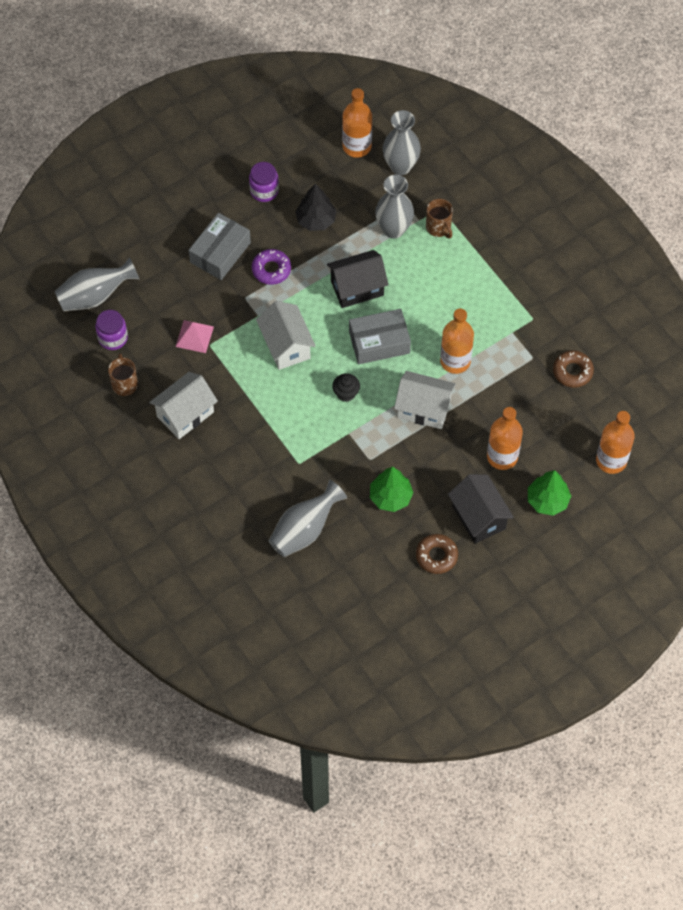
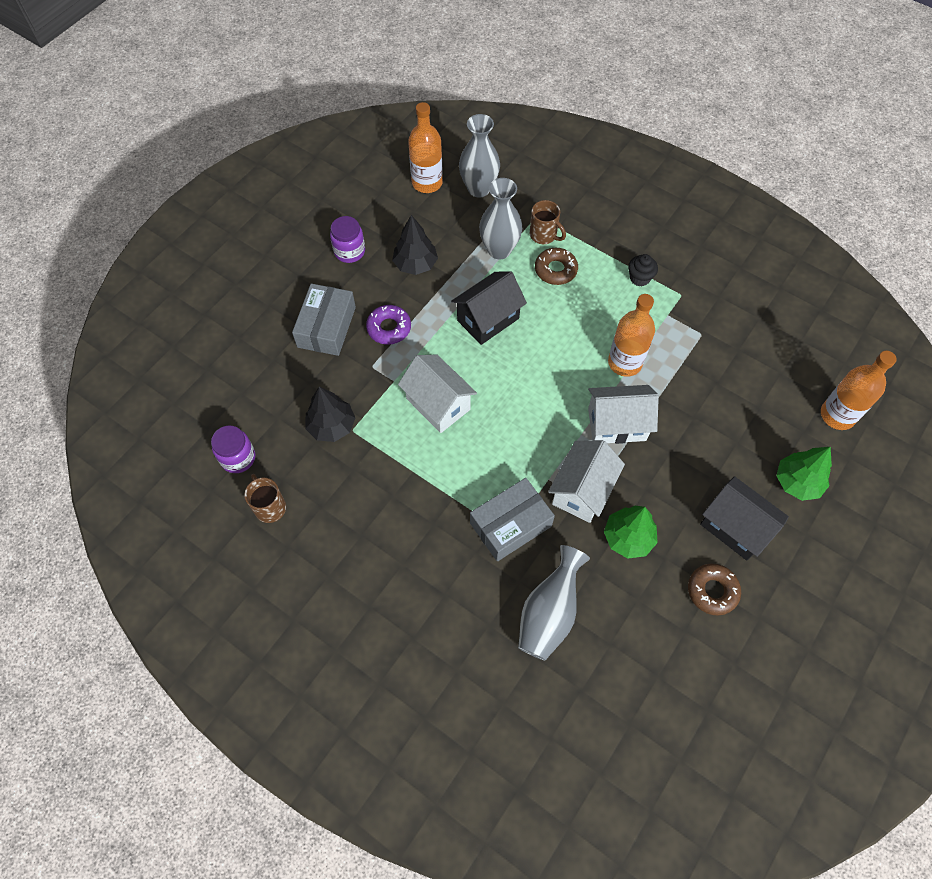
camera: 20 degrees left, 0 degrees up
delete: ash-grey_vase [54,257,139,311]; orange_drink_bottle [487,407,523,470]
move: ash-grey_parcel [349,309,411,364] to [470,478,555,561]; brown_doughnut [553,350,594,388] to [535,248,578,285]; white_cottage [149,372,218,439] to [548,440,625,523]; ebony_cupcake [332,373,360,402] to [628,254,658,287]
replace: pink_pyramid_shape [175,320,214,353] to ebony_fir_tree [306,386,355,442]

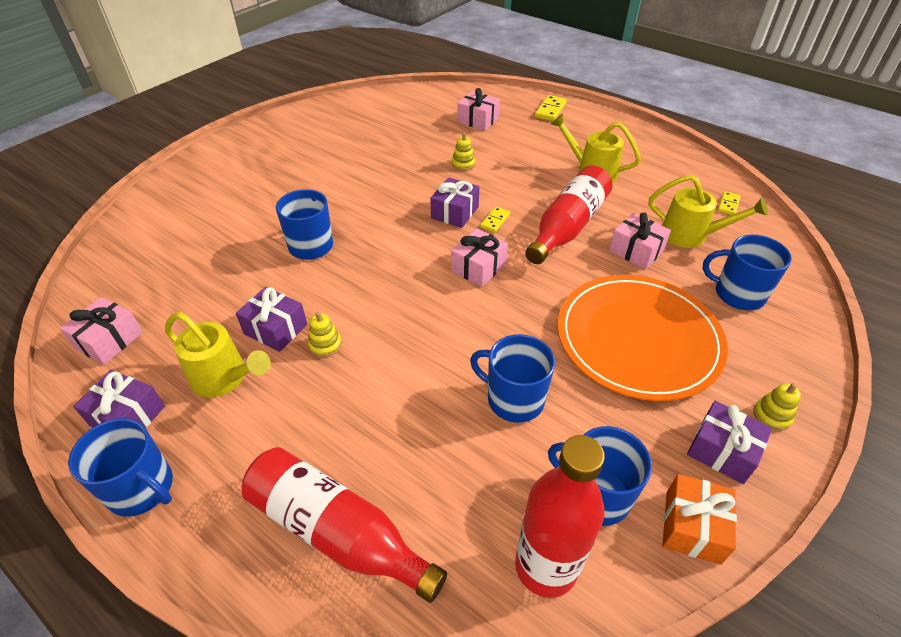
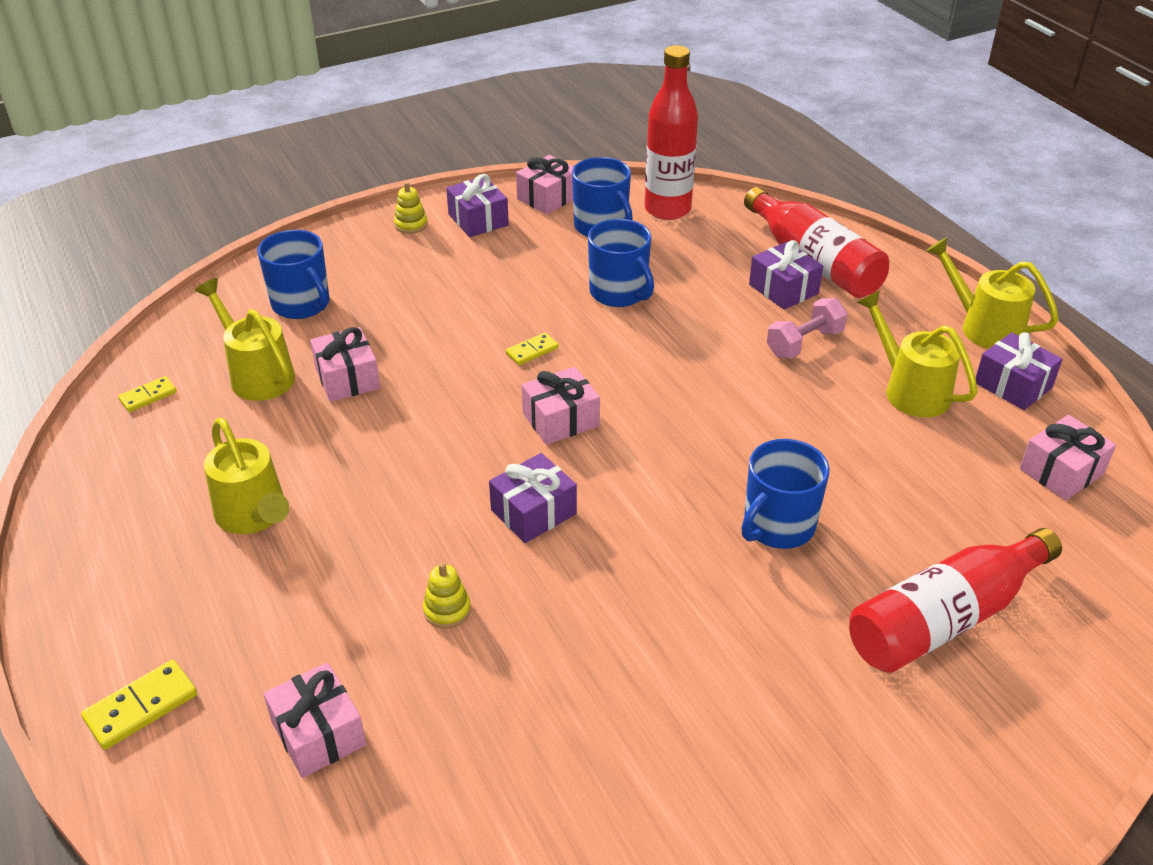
camera: 155 degrees left, 5 degrees down
delete: bright_yellow_ring_stacker [308,312,342,358]; orange_plate [558,275,728,401]
insert: pink_hand_weight [767,298,847,358]
move: bright_yellow_domino [480,207,510,232] to [506,333,559,365]; royal_purple_gift [236,287,307,352] to [749,240,823,310]; crimson_drink_bottle [525,165,613,264] to [849,528,1062,673]
replace: royal_blue_coffee_mug [68,418,173,517] to bright_yellow_watering_can [926,237,1059,349]
recolor: orange_gift [662,474,737,565] to pink_gift [516,155,574,214]

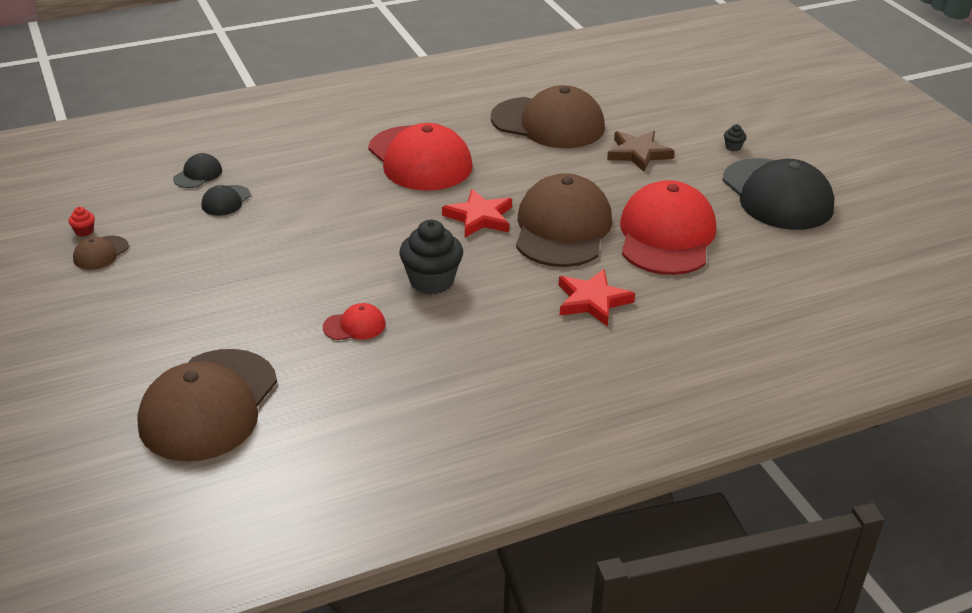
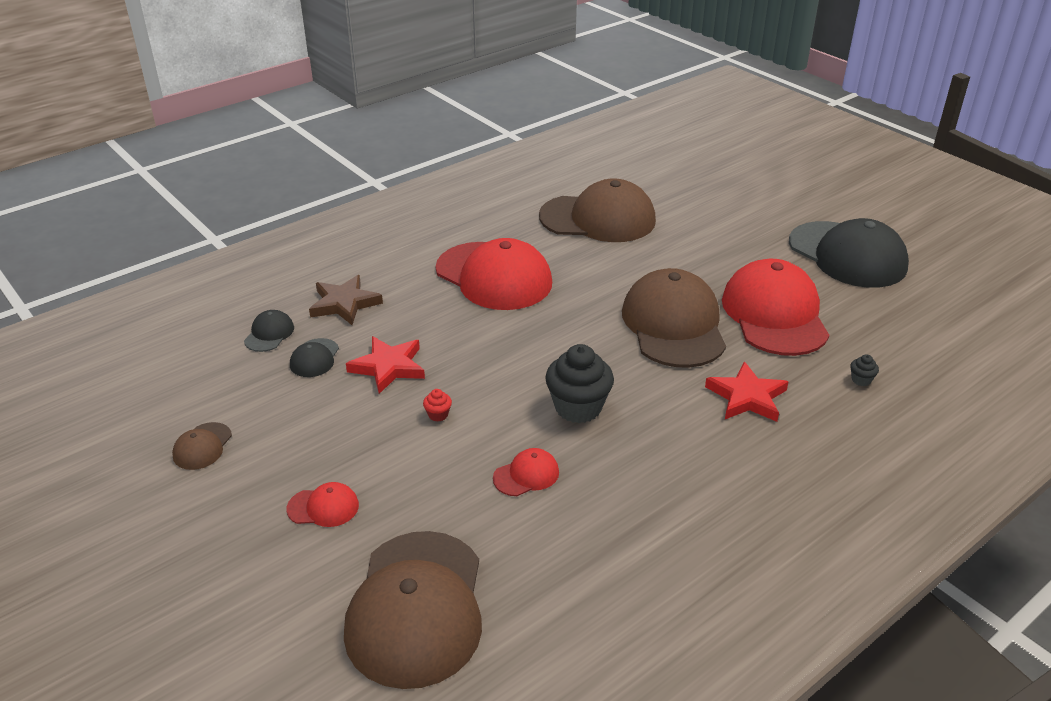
camera: 15 degrees left, 0 degrees up
insert: crimson_cap [286,482,359,527]
move: brown_five-pointed_star [607,131,674,172] to [309,275,383,325]; crimson_five-pointed_star [442,189,512,237] to [346,336,425,394]; crimson_cupcake [69,207,95,237] to [423,389,452,422]; ebony_cupcake [724,124,747,151] to [850,354,879,386]

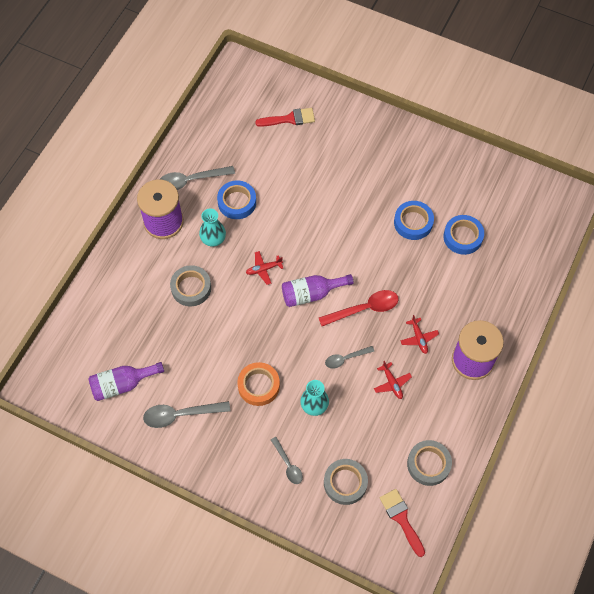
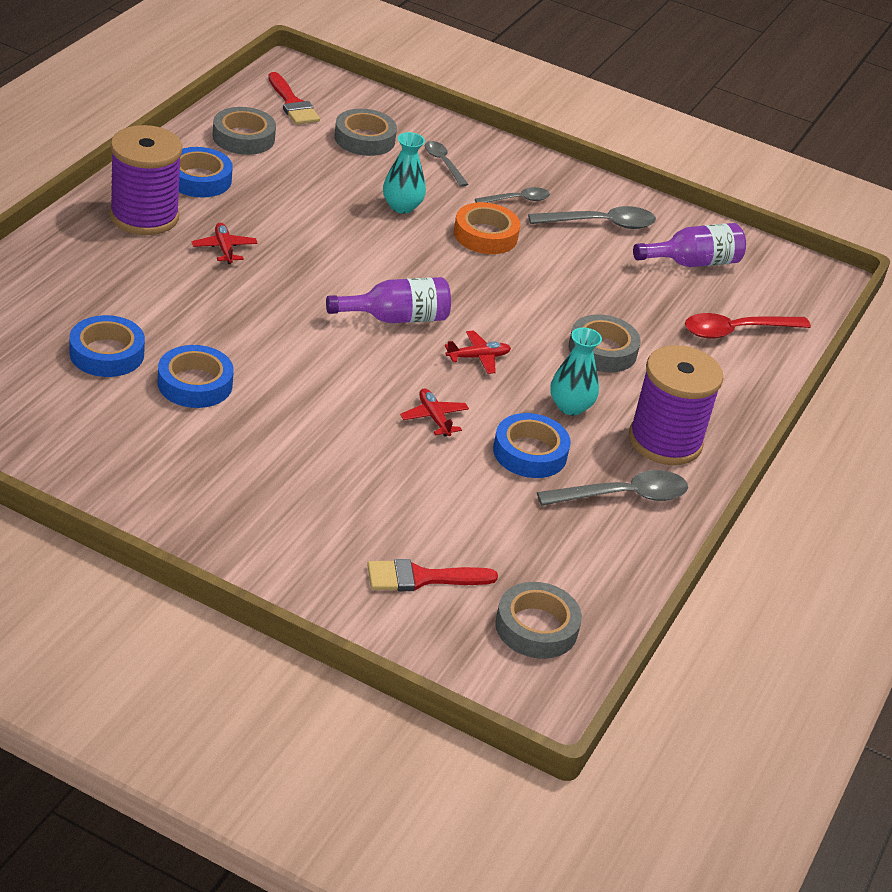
camera: 175 degrees right, 25 degrees down
insert: royal_blue_tape [179,147,233,197]; ash-grey_tape [495,582,582,659]
move: crimson_aeroplane [374,361,412,399] to [400,388,469,437]; ash-grey_spoon [325,346,374,369] to [475,187,550,203]; crimson_spoon [319,290,399,326] to [685,313,811,339]

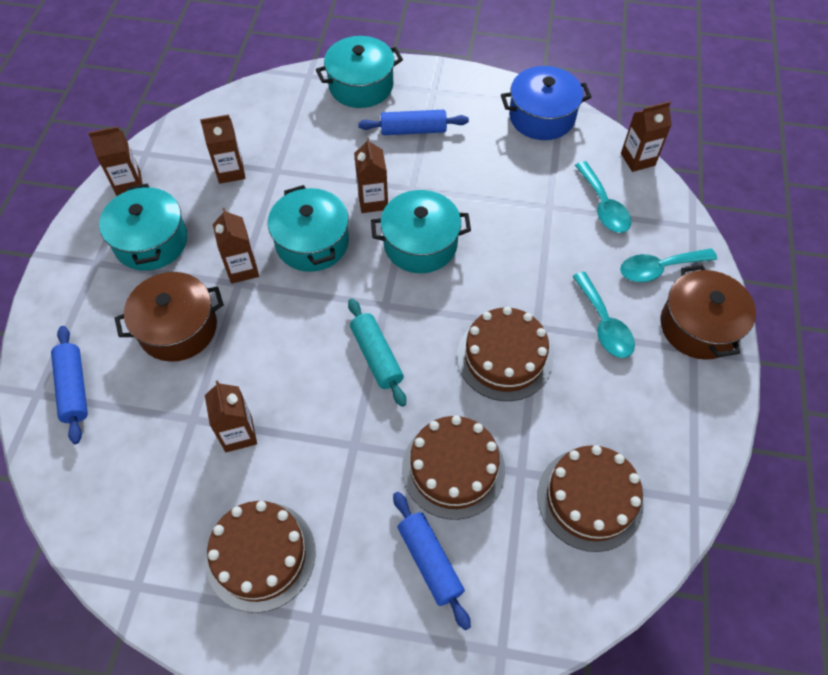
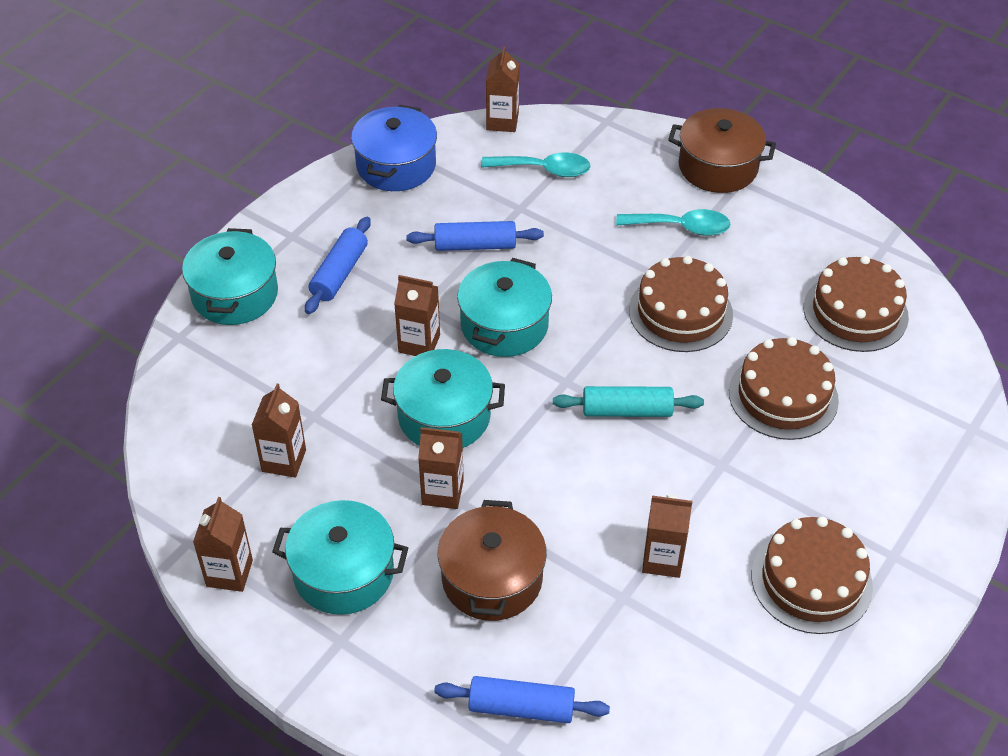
camera: 65 degrees left, 10 degrees down
delete: teal_spoon [620,248,717,282]
move: royal_blue_dough_roller [393,492,471,630] to [406,221,544,251]

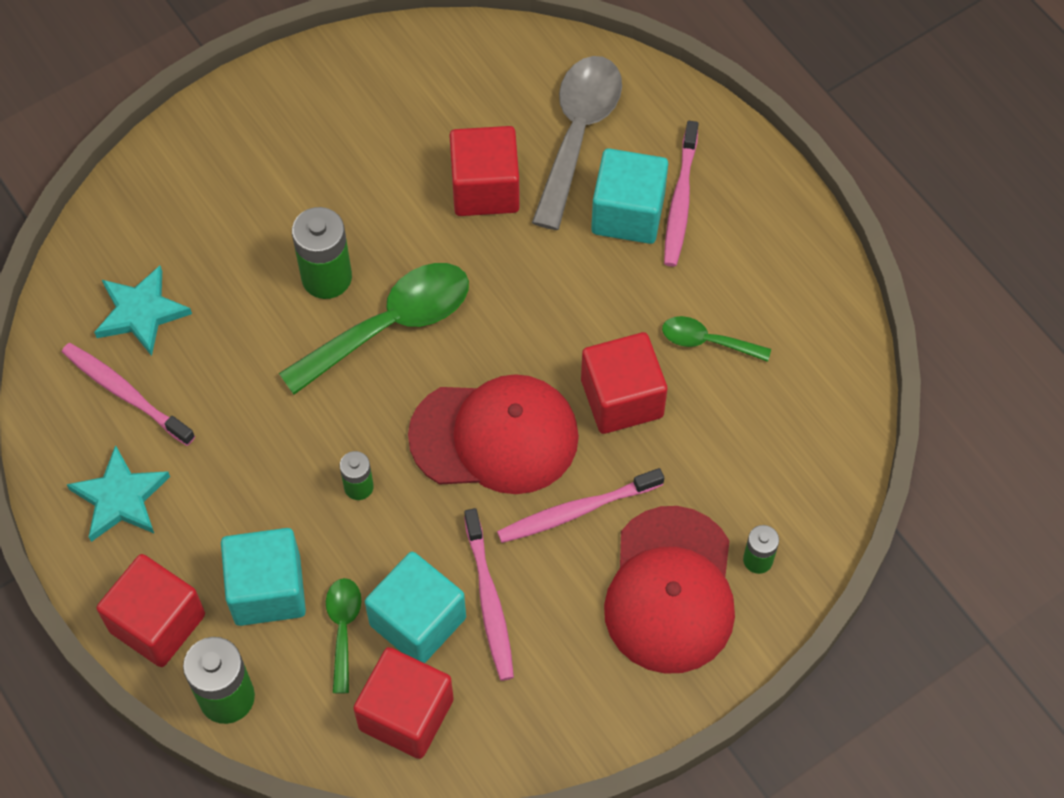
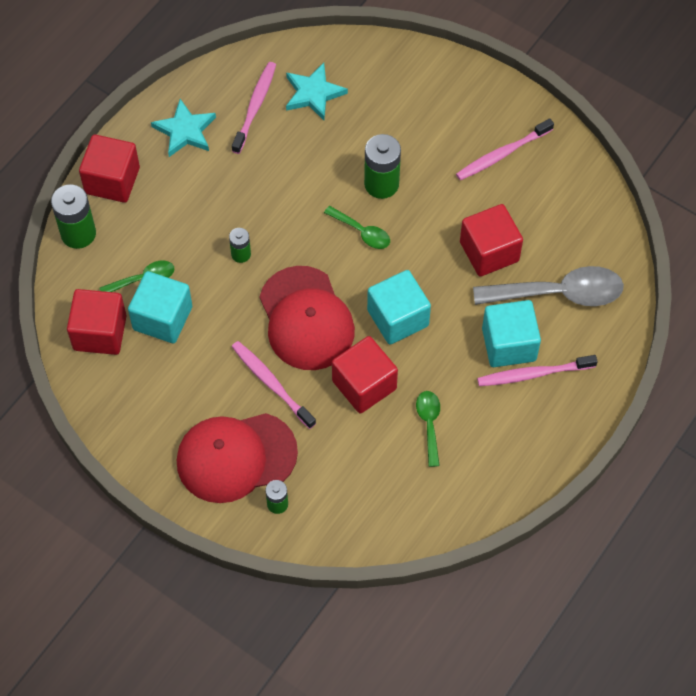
camera: 70 degrees right, 0 degrees up
move: teal_cube [221,528,306,626] to [367,270,431,345]; pink_toothbrush [464,508,514,681] to [456,118,554,180]
resize: green_spoon [279,263,469,395] = [324,206,390,249] x0.52

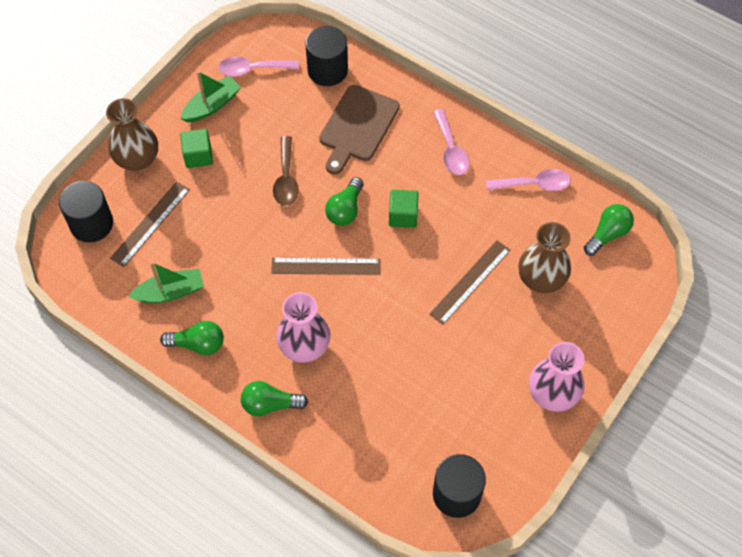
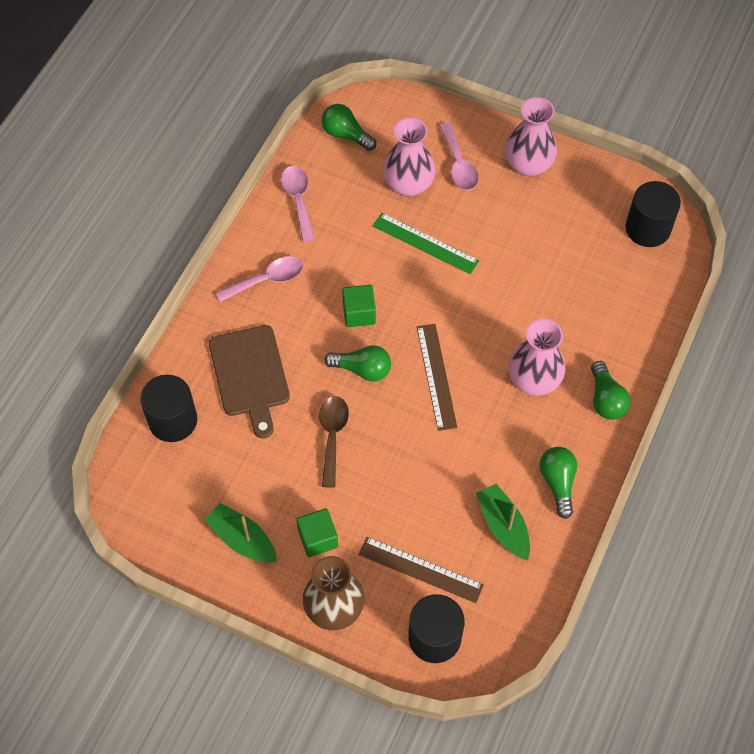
camera: 100 degrees left, 0 degrees up
move: pink_spoon [218,57,299,76] to [439,123,479,190]
recolor: brown_measuring_stick [429,240,511,325] to green_measuring_stick [373,213,479,274]; brown_vase [518,222,571,293] to pink_vase [383,117,435,196]
rotate: brown_cutting_board [319,85,400,175] = [209,325,290,438] 60 degrees clockwise; brown_spoon [273,136,299,206] = [319,396,349,488] 75 degrees counterclockwise

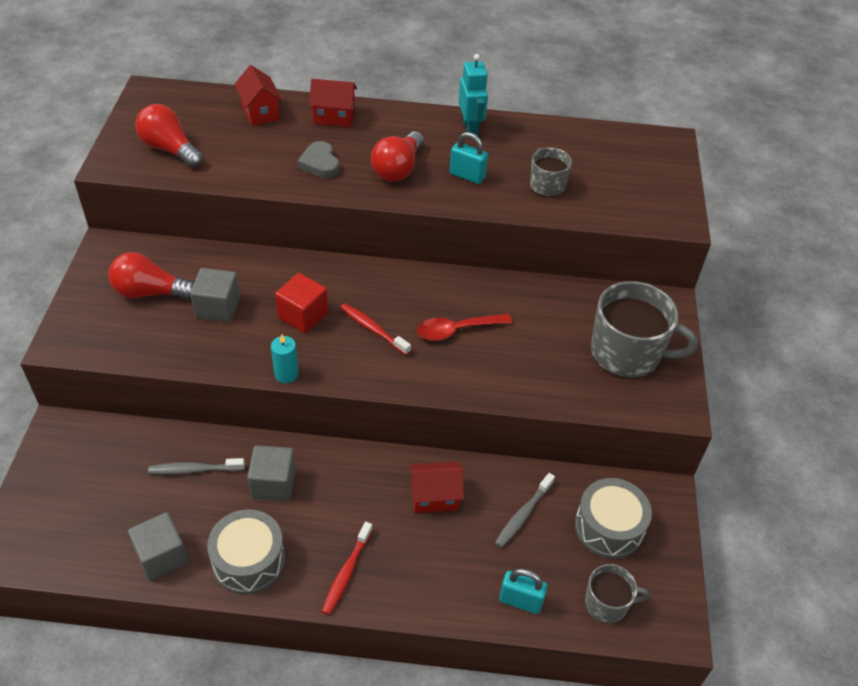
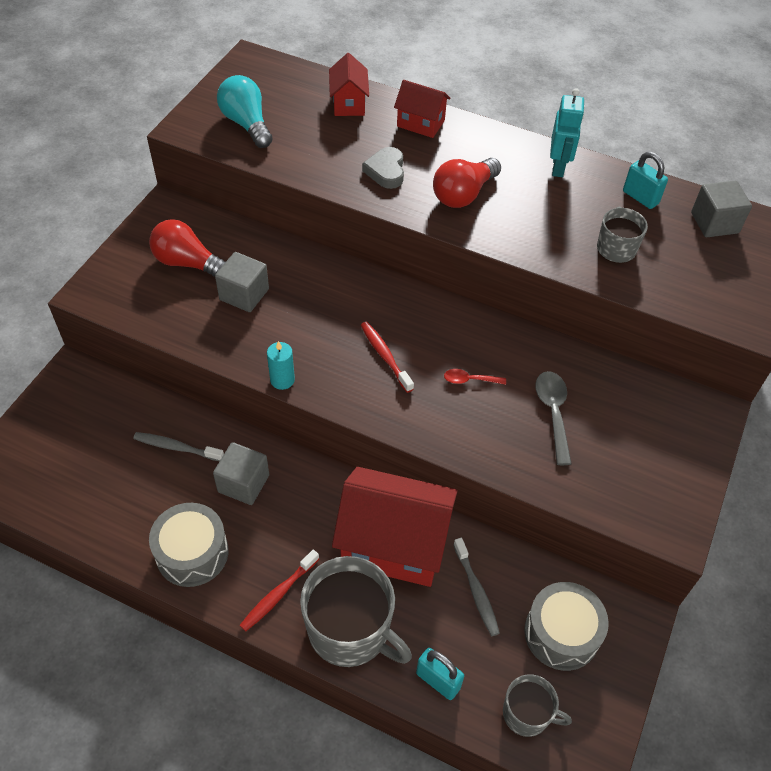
camera: 20 degrees right, 5 degrees up
delete: crimson_cube [275,273,328,333]
insert: ash-grey_spoon [535,371,571,465]
move: ash-grey_coffee_mug [591,281,698,379] to [300,556,412,667]; teal_lock [450,132,488,184] to [623,152,668,209]; ash-grey_cube [128,512,188,581] to [691,181,752,237]
recolor: crimson_bulb [135,104,203,168] to teal_bulb [217,75,273,148]
rotate: ash-grey_toothbrush [495,473,555,548] = [453,538,500,636] 75 degrees counterclockwise
resize: crimson_cottage [409,462,464,513] = [332,467,458,587] x1.97; crimson_spoon [417,314,512,341] = [444,369,506,385] x0.60

